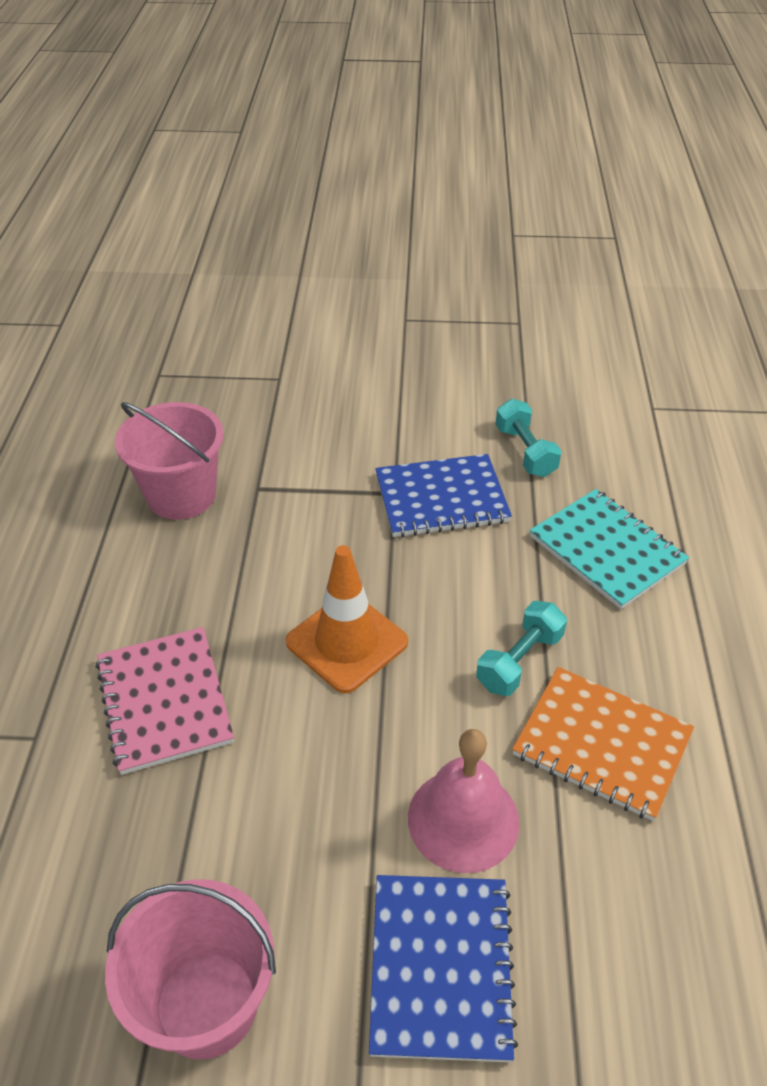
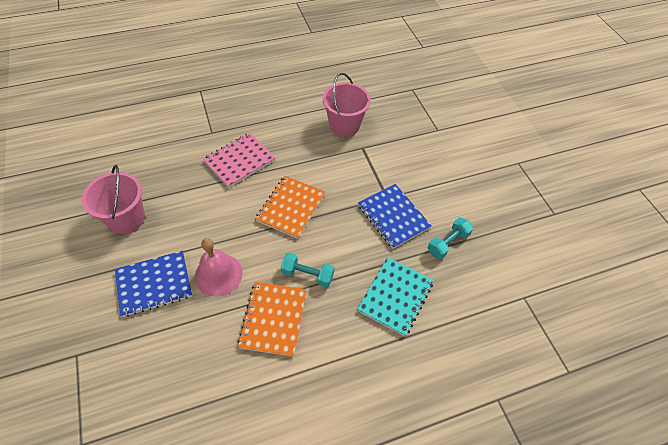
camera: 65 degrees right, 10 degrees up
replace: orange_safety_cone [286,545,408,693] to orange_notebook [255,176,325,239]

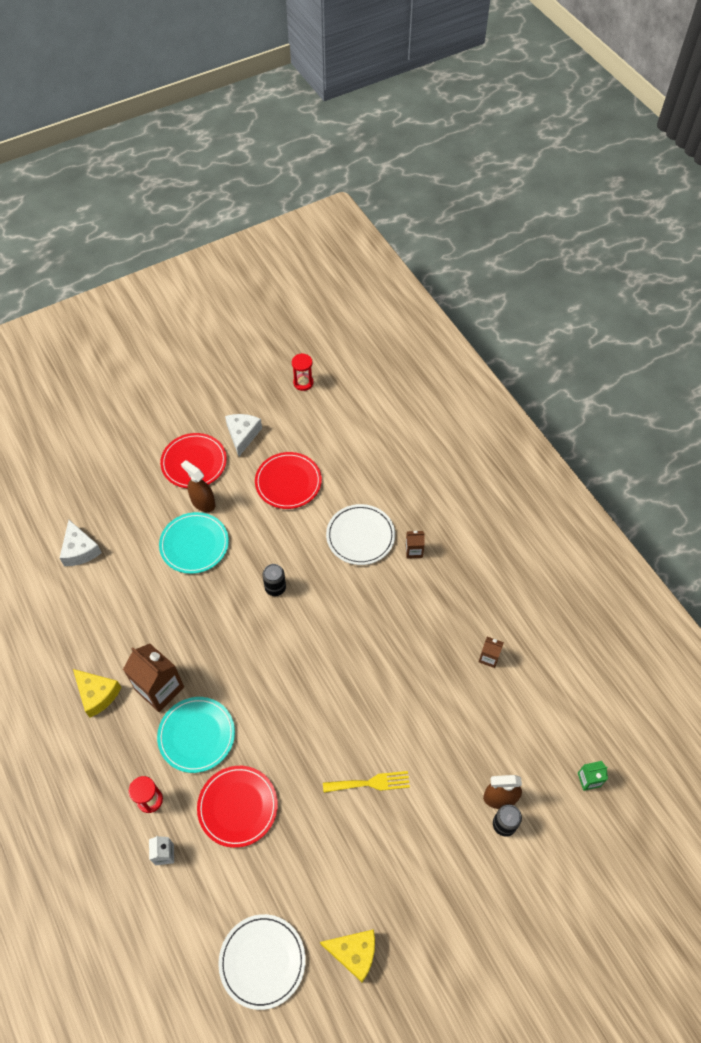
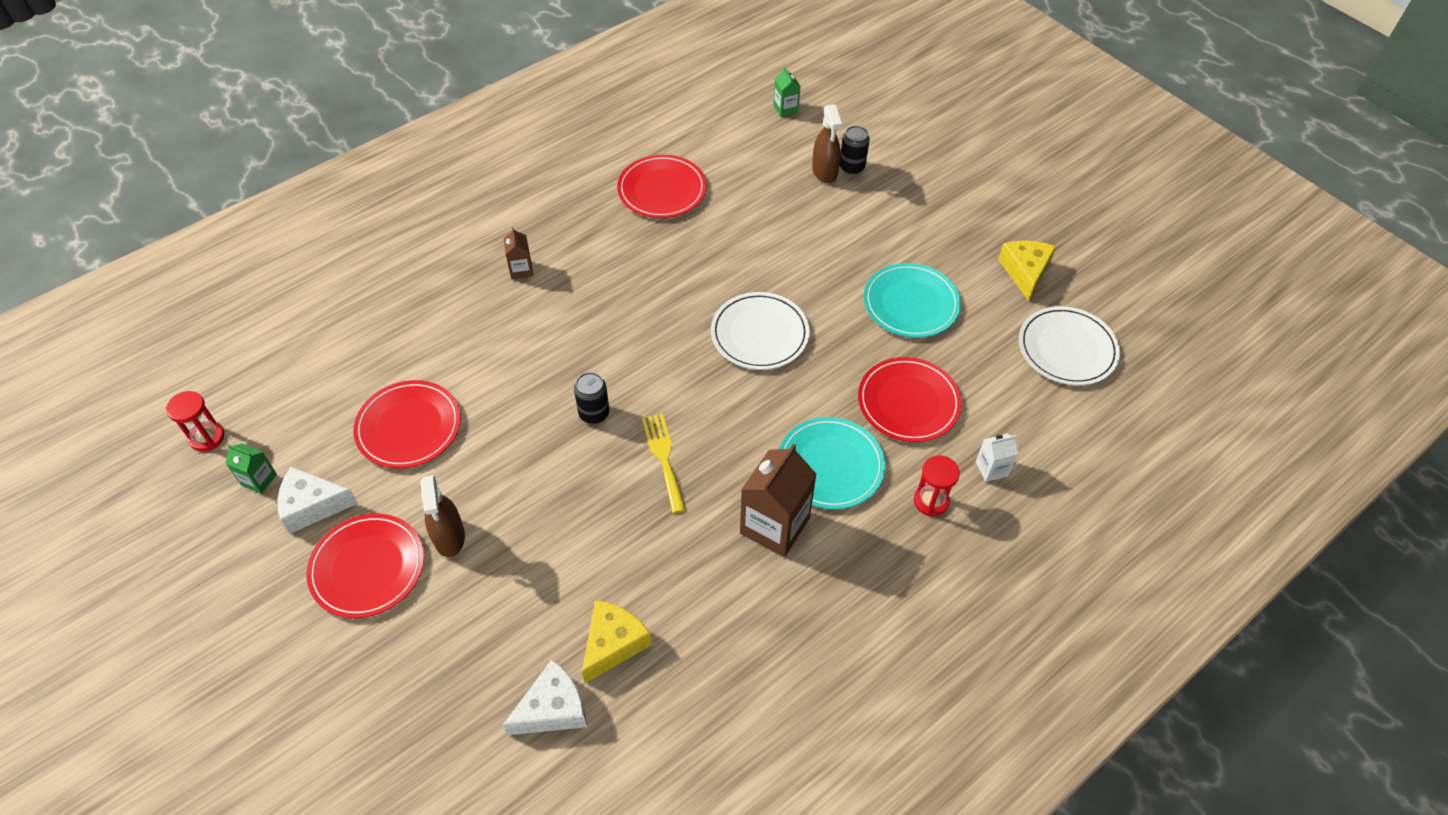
camera: 100 degrees left, 5 degrees down
insert: green_carton [225,443,277,494]
move: bright_yellow_piece_of_cheese [73,669,121,718] to [582,600,652,683]; bright_yellow_fork [323,771,410,793] to [642,414,686,513]; white_plate [326,504,395,565] to [711,292,810,370]; teal_plate [159,512,229,574] to [864,263,961,338]
replace: brown_carton [479,636,504,668] to crimson_plate [617,155,707,218]
rotate: brown_spray_bottle [181,460,215,512] = [420,475,465,557] 45 degrees counterclockwise

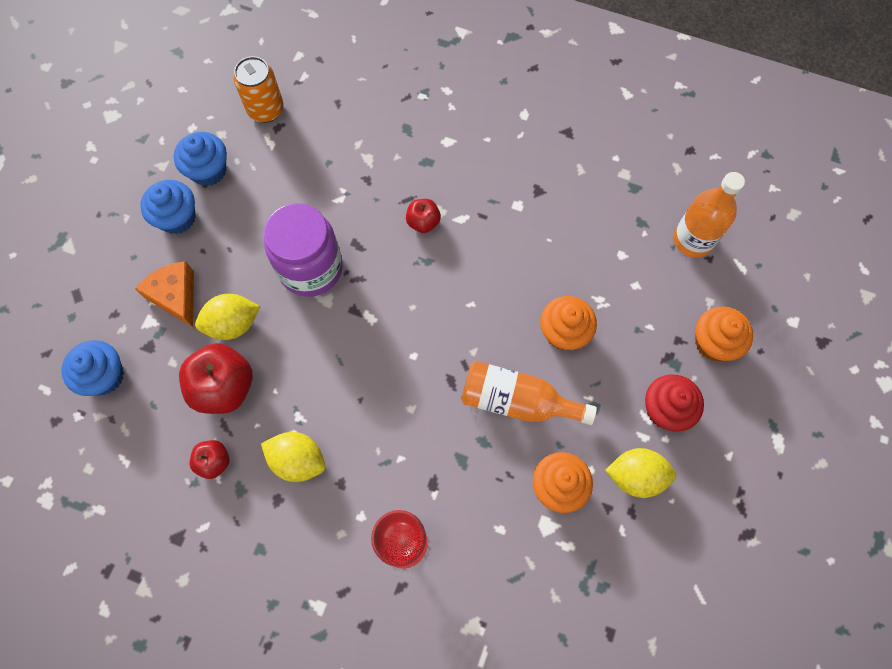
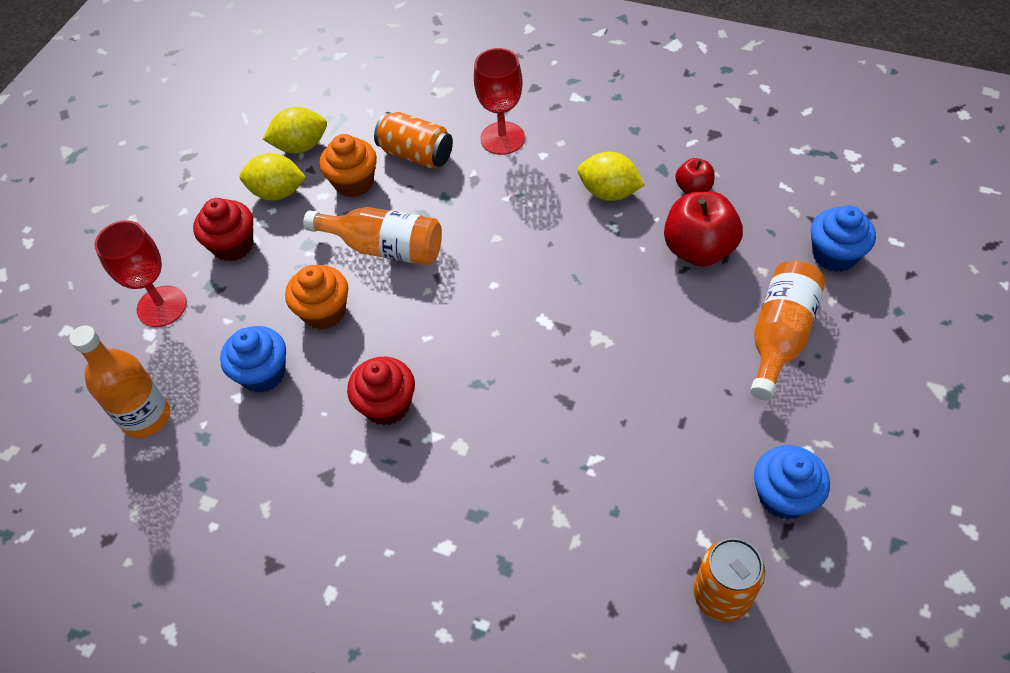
camera: 175 degrees left, 15 degrees down
delete: royal_purple_jam_jar [264,203,343,297]; crimson_toy_apple [406,199,441,233]
insert: crimson_cupcake [347,357,415,425]; orange_can [374,112,453,169]
move: royal_blue_cupcake [140,180,196,234] to [220,326,286,393]; bright_yellow_citrus_fruit [195,294,260,340] to [263,107,327,154]
replace: orange_cupcake [695,307,753,361] to crimson_chalice [95,220,187,327]; orange_piece_of_cheese [135,261,194,327] to orange_drink_bottle [750,261,826,401]

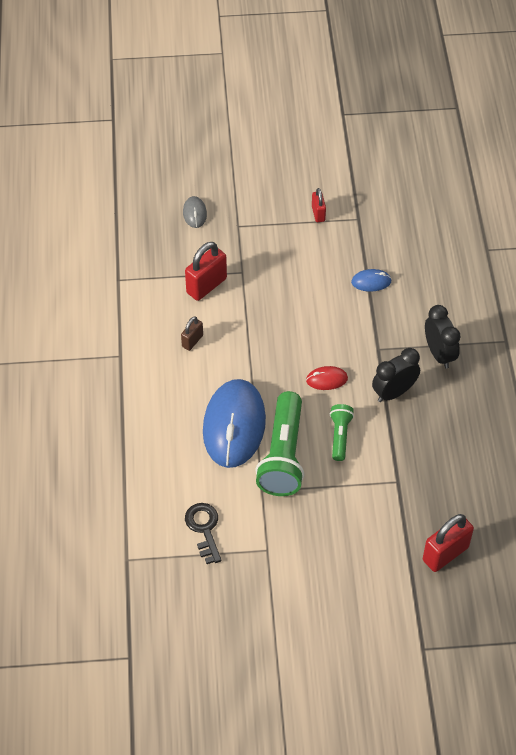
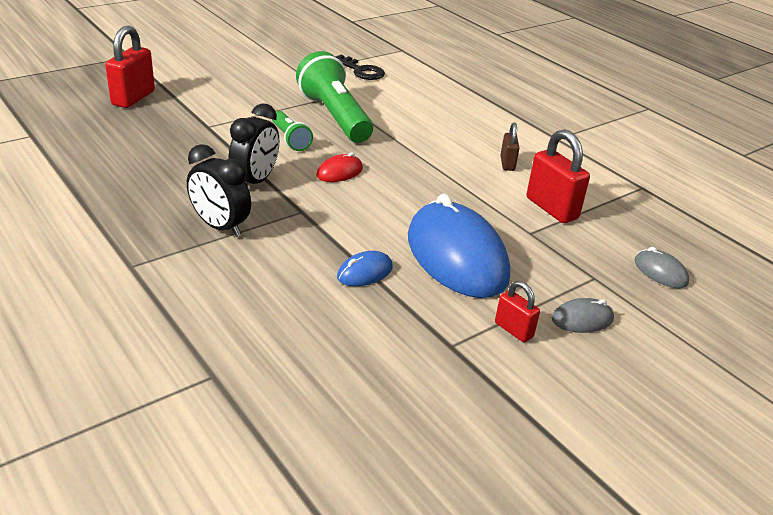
camera: 145 degrees right, 20 degrees down
insert: ash-grey_PC_mouse [552,298,614,333]
move: royal_blue_PC_mouse [203,379,266,468] to [408,194,510,298]
rotate: crimson_lock [185,242,227,301] = [527,129,590,223] 45 degrees counterclockwise

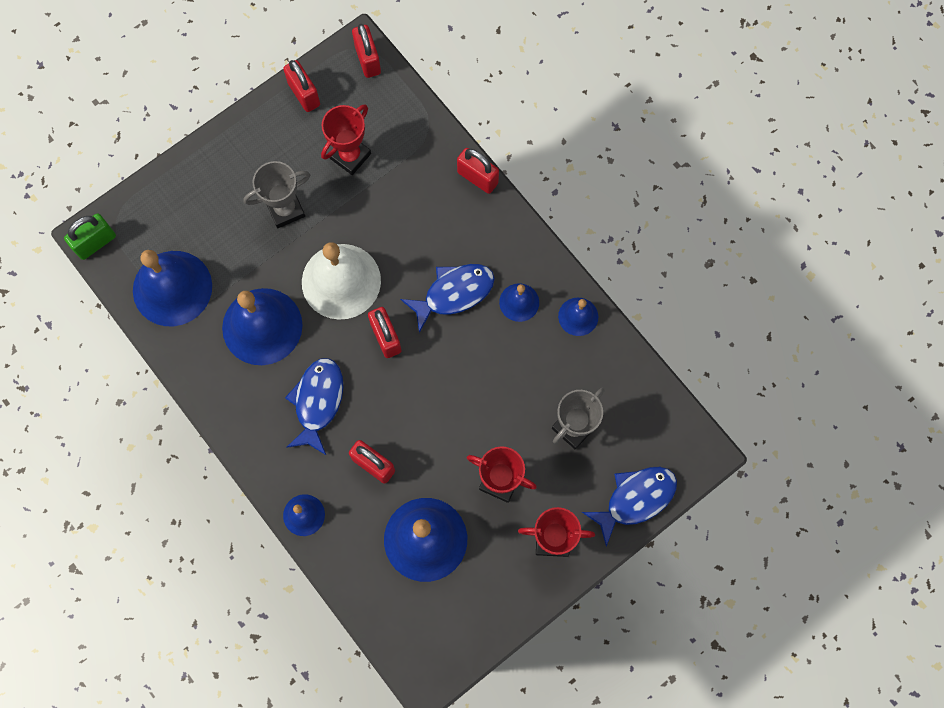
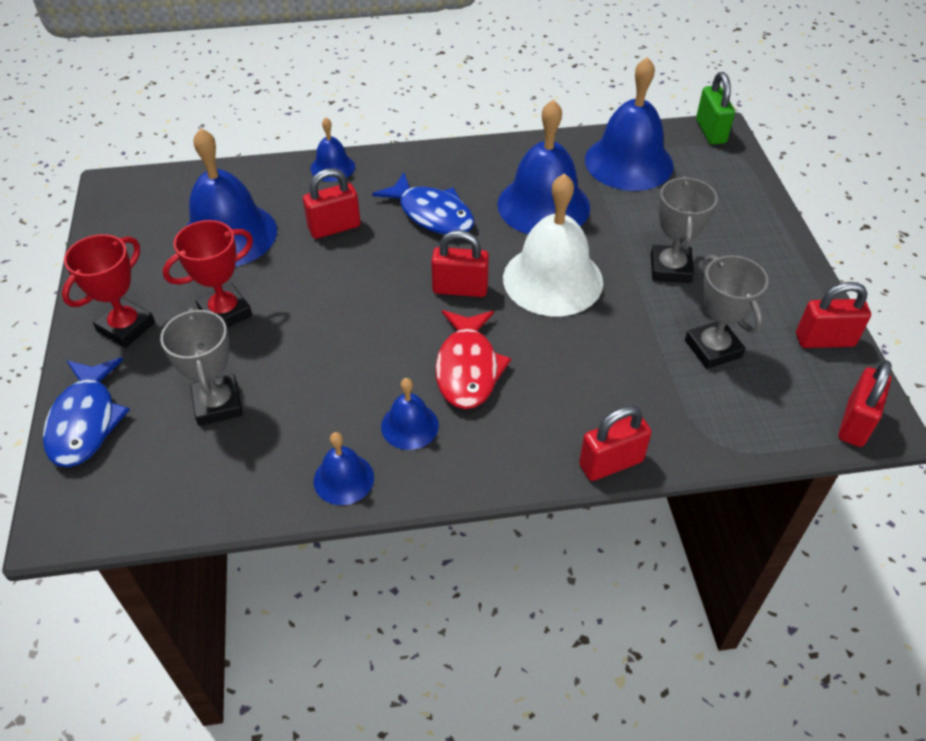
camera: 120 degrees right, 25 degrees down
recolor: royal_blue_toy_fish [400,264,495,333] to crimson_toy_fish [435,310,511,409]; crimson_prize_cup [321,104,371,175] to ash-grey_prize_cup [685,255,768,369]
rotate: crimson_lock [352,24,381,78] = [838,360,892,447] 75 degrees counterclockwise

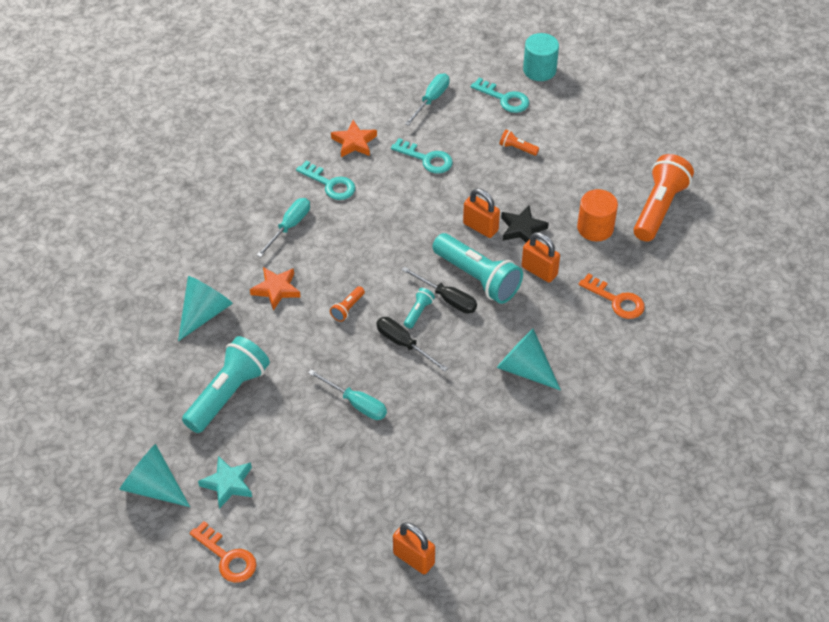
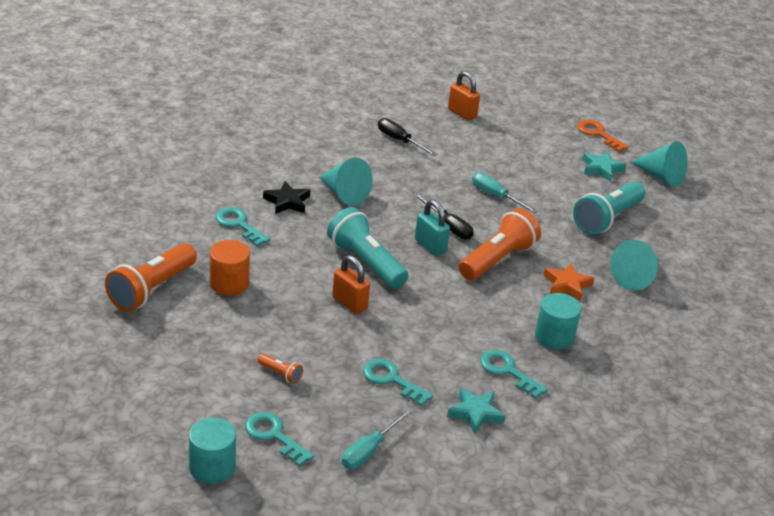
camera: 175 degrees left, 15 degrees down
delete: orange_lock [522,232,560,283]
move: ebony_five-pointed_star [501,205,549,243] to [263,181,310,214]; ebony_screwdriver [402,267,477,313] to [378,118,437,156]
replace: teal_pocket_torch [404,288,435,329] to teal_lock [415,200,450,256]; teal_screwdriver [257,198,310,257] to teal_solid_cylinder [535,293,581,350]
recolor: orange_latchkey [579,273,645,319] to teal_latchkey [215,207,270,246]; orange_five-pointed_star [331,120,377,157] to teal_five-pointed_star [447,387,505,434]
resize: orange_pocket_torch [330,286,365,322] = [459,208,541,280] x2.29

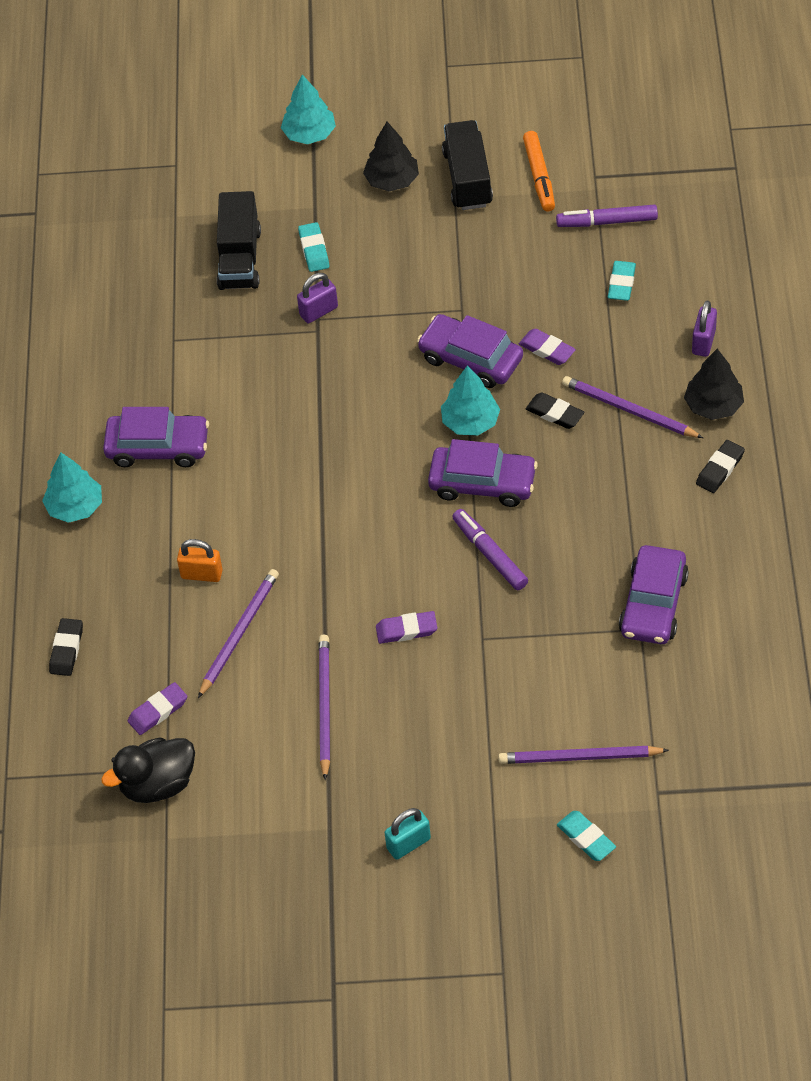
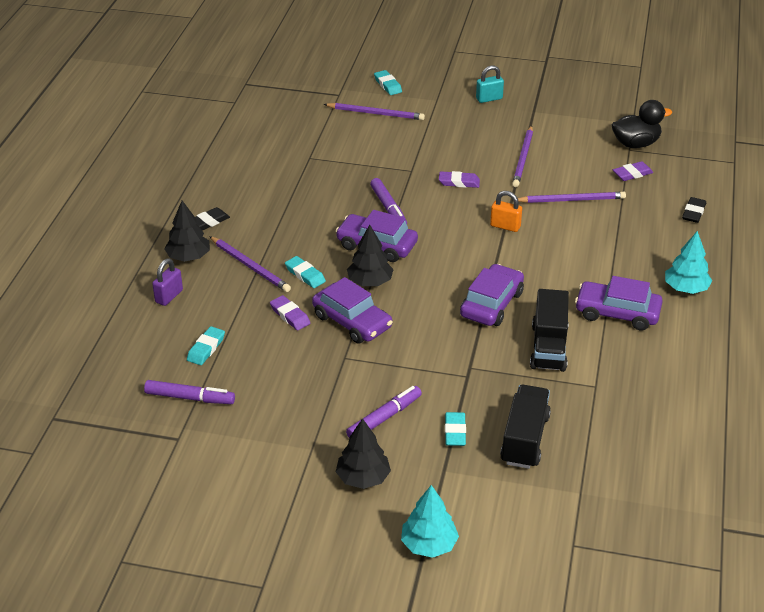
camera: 170 degrees left, 15 degrees down
delete: royal_purple_lock [297,273,338,323]; orange_marker_pen [523,131,555,211]
insert: royal_purple_marker_pen [346,386,422,438]
move: royal_purple_toy_car [619,545,689,644] to [460,264,524,326]; orange_lock [177,539,223,582] to [490,191,522,232]; ebony_lorry [442,120,493,210] to [530,289,569,372]
recolor: ebony_gum_eraser [526,392,584,429] to teal_gum_eraser [285,256,326,288]; teal_fir_tree [441,365,500,436] to ebony_fir_tree [347,225,394,286]
rotate: royal_purple_wooden_pencil [198,569,279,698] = [518,192,626,203] 135 degrees counterclockwise

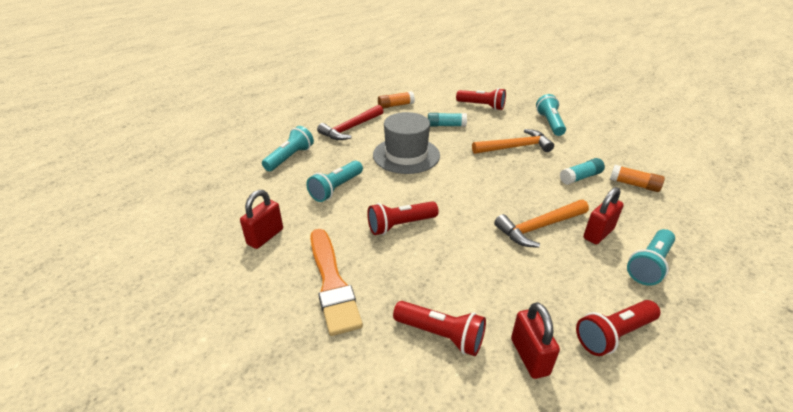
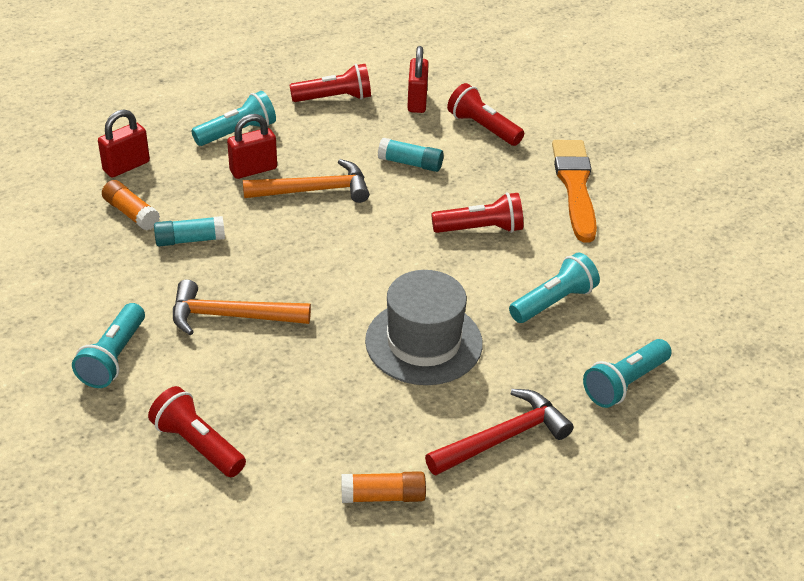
camera: 165 degrees left, 5 degrees up
move: crimson_lock [240,190,283,249] to [98,109,150,177]; teal_glue [428,113,467,127] to [378,138,444,172]

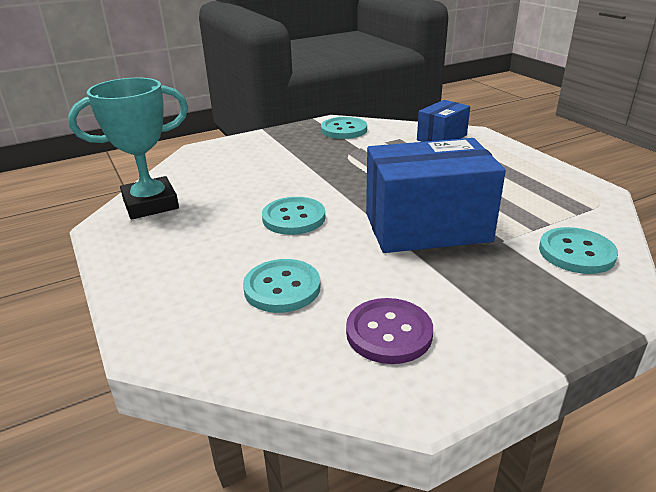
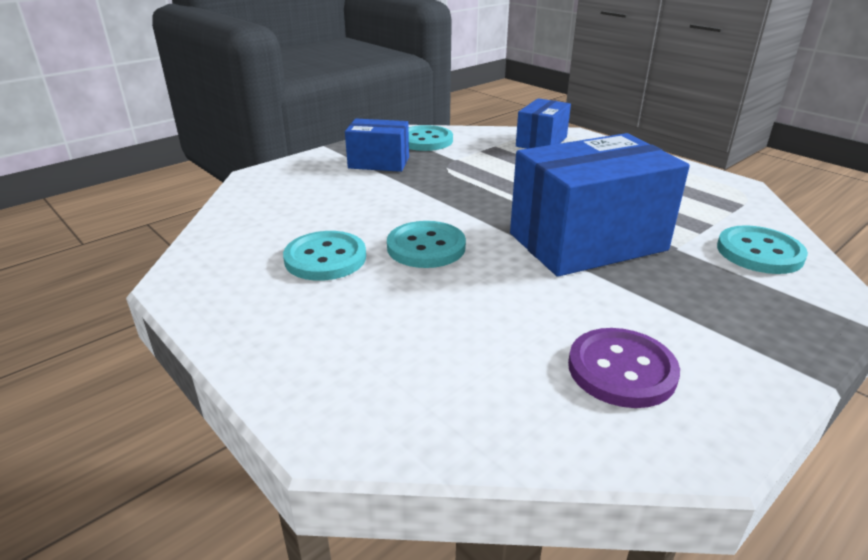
camera: 15 degrees left, 0 degrees up
delete: teal_prize_cup [68,78,188,219]
insert: royal_blue_parcel [345,119,409,172]
move: teal_sewing_button [243,259,320,313] to [283,231,366,281]

